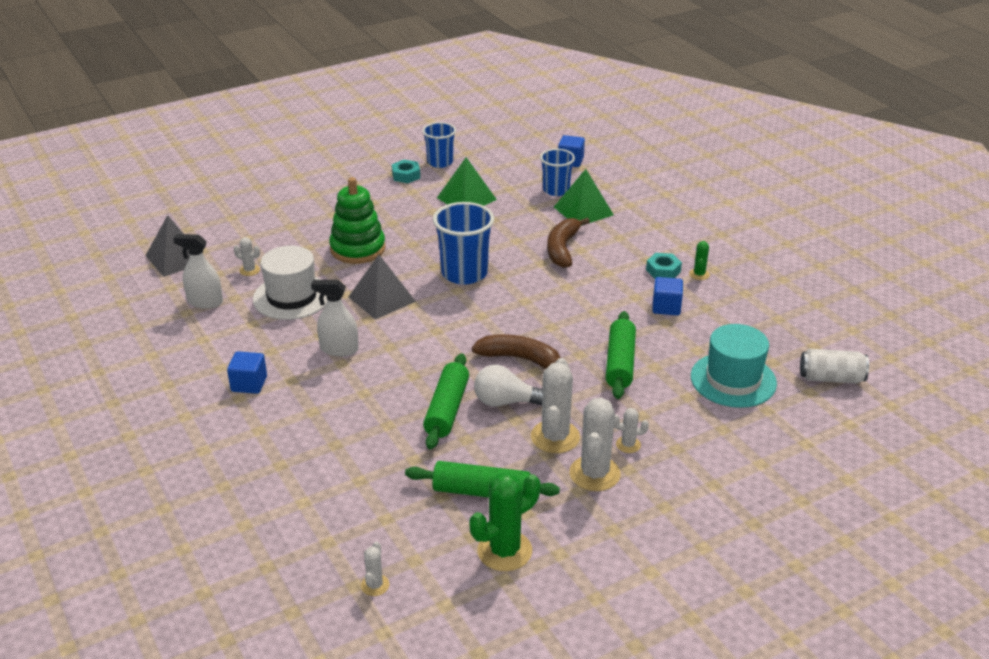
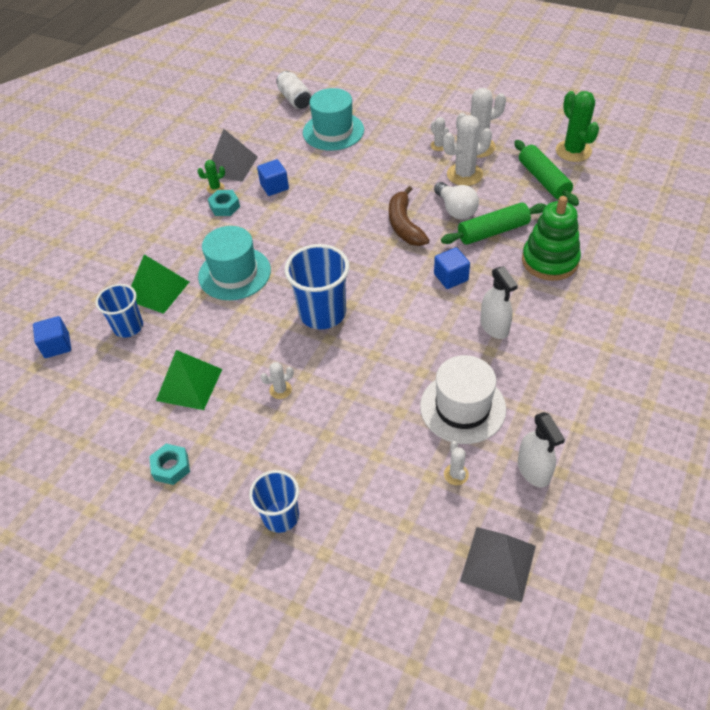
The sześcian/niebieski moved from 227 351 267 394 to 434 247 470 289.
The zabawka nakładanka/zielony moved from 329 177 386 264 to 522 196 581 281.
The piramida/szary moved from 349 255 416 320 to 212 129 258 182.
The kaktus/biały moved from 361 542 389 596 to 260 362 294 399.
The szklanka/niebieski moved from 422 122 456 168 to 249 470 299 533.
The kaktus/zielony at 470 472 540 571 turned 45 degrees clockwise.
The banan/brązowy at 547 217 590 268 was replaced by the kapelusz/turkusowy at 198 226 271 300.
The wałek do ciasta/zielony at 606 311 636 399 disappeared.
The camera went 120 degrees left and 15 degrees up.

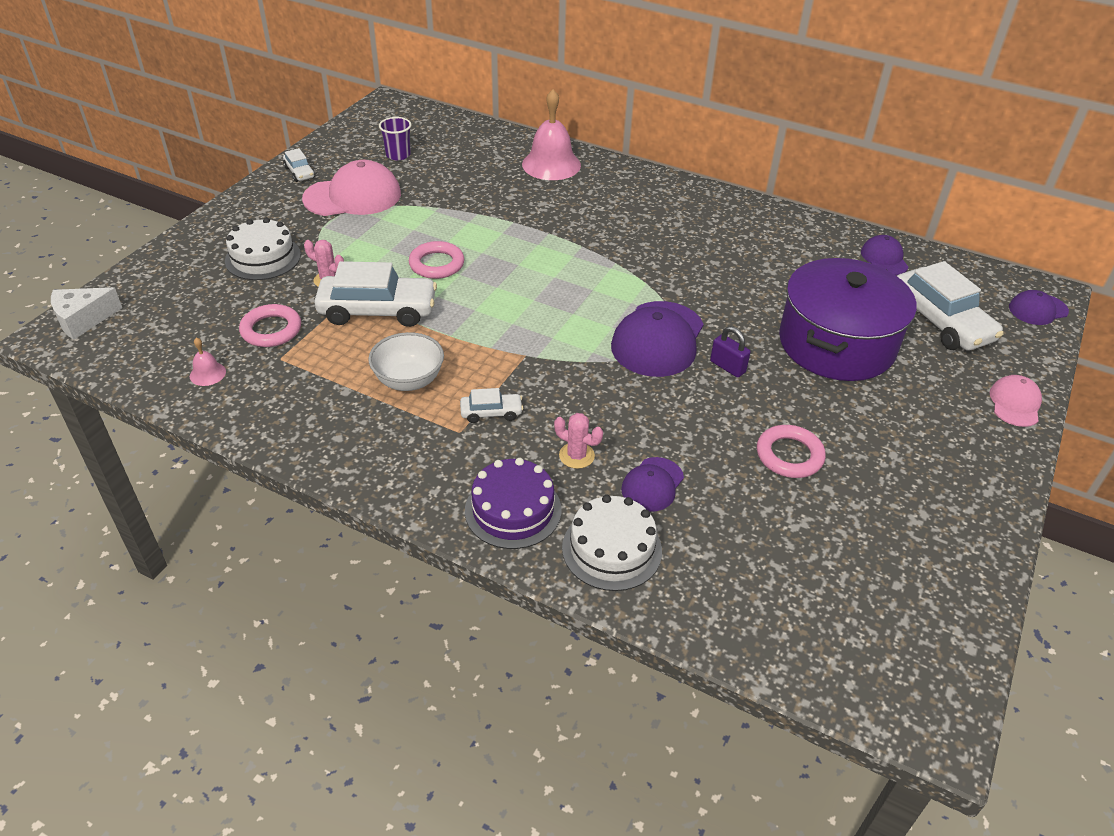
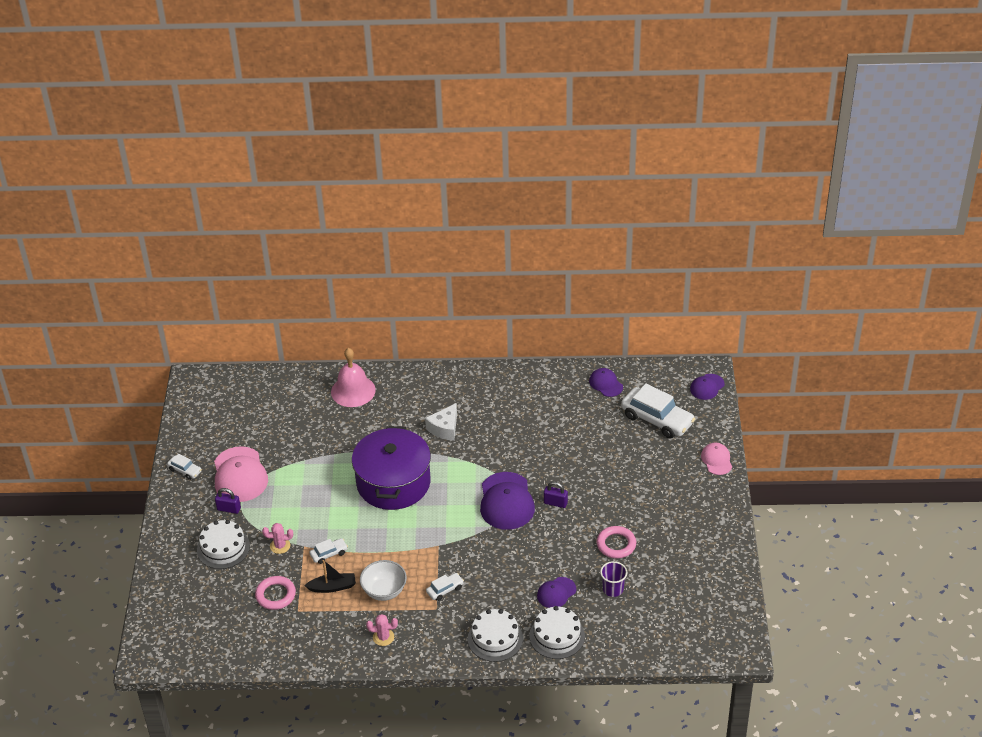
The ser/biały moved from 51 287 122 340 to 425 403 457 441.
The dzwonek/różowy at 190 338 226 386 disappeared.
The czapka/różowy at 302 160 401 216 turned 120 degrees clockwise.
The samochód/biały at 315 261 437 327 changed to 0.48 times the size.
The szklanka/fioletowy moved from 379 117 412 160 to 600 561 627 597.
The pierścień/różowy at 409 241 464 279 disappeared.
The tort/fioletowy at 465 458 562 549 became the tort/biały at 468 609 523 662.
The kaktus/różowy moved from 554 413 603 469 to 366 614 398 646.
The czapka/fioletowy at 621 457 684 512 turned 45 degrees clockwise.
The garnek/fioletowy moved from 779 258 917 381 to 352 426 431 510.
The kłódka/fioletowy at 215 488 241 514 appeared.
The łódka/czarny at 304 560 356 593 appeared.
The camera went 25 degrees left and 0 degrees up.

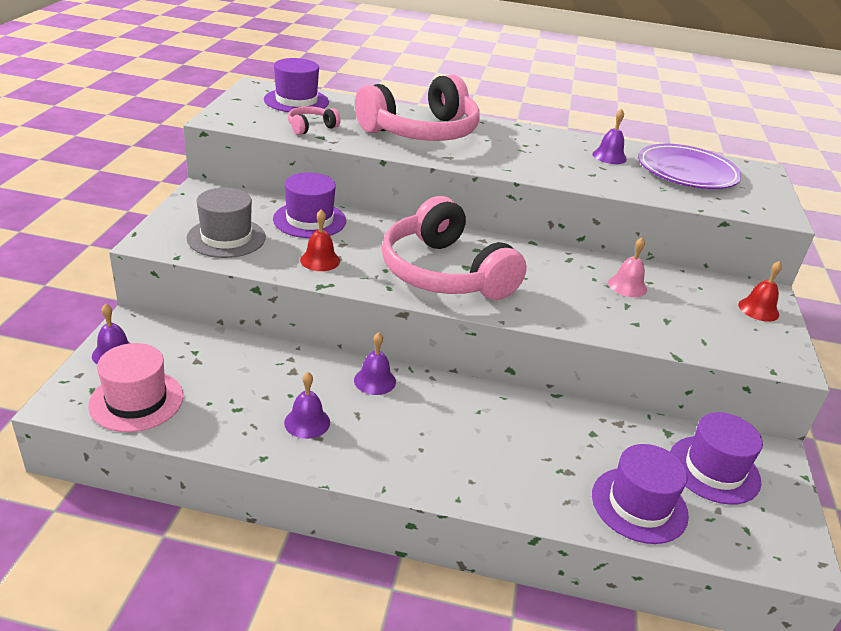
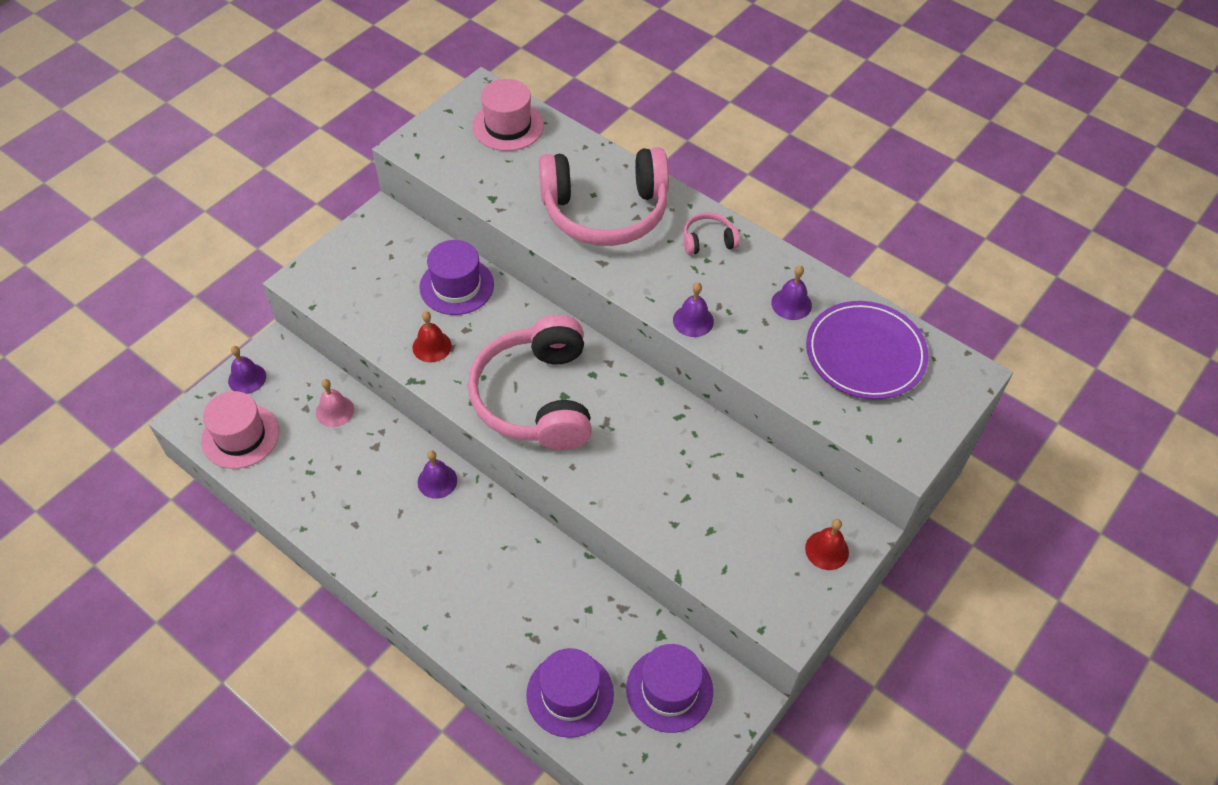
The kapelusz/szary at 186 188 266 258 disappeared.
The kapelusz/fioletowy at 264 58 329 112 became the kapelusz/różowy at 472 79 544 151.
The dzwonek/fioletowy moved from 284 372 330 439 to 673 282 714 337.
The słuchawki/różowy moved from 288 106 341 135 to 684 212 740 255.
The dzwonek/różowy moved from 608 237 647 297 to 316 379 354 427.
The camera went 30 degrees right and 20 degrees up.

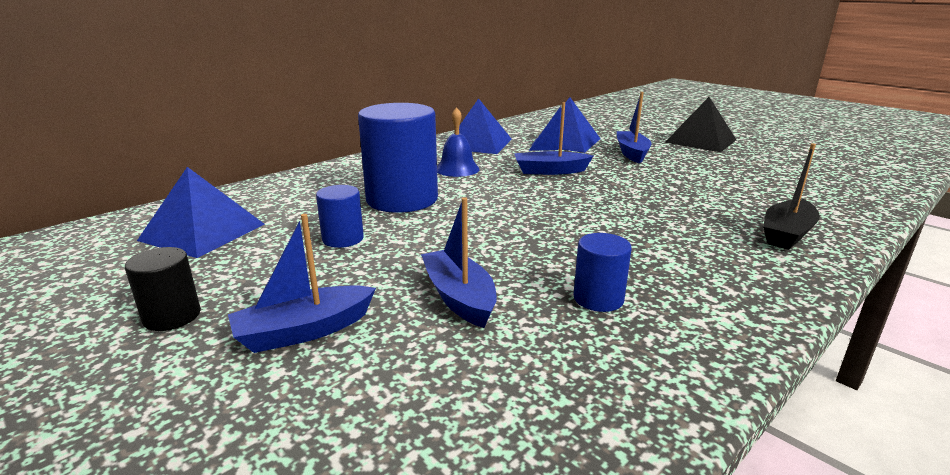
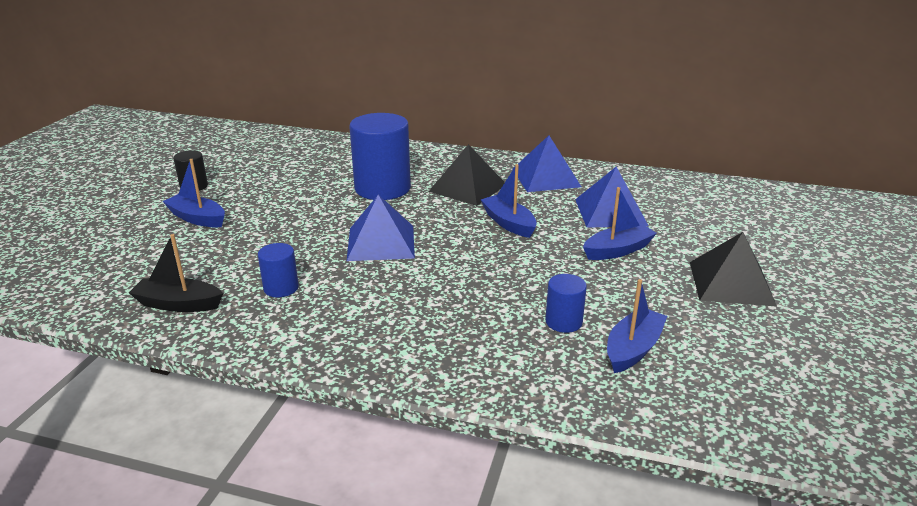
The piramida/niebieski moved from 137 167 265 258 to 347 195 415 261.
The walec/niebieski moved from 316 185 364 248 to 545 274 587 333.
The łódka/niebieski moved from 421 197 497 328 to 607 279 667 373.
The dzwonek/niebieski at 437 107 480 177 was replaced by the piramida/czarny at 428 144 505 206.
The łódka/czarny moved from 763 143 820 250 to 129 234 223 312.
The camera went 60 degrees right and 5 degrees up.

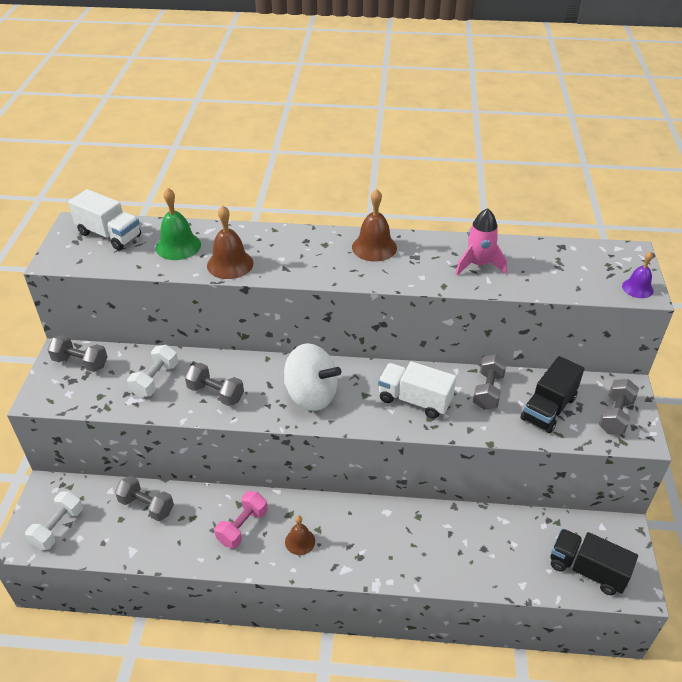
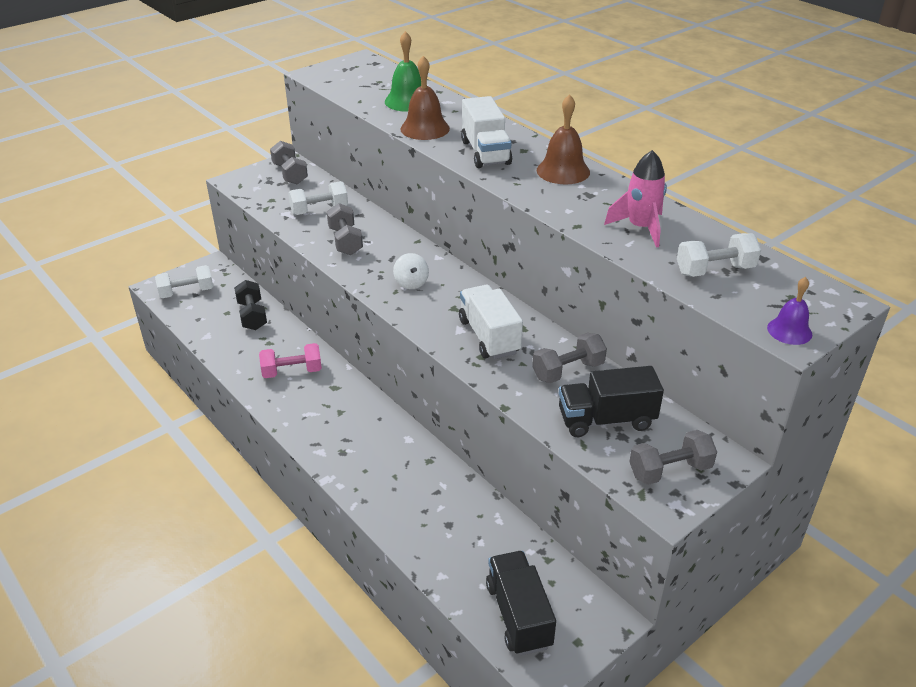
The ciężarówka/biały moved from 68 189 141 250 to 461 96 512 168.
The hantel/szary at 115 476 174 521 became the hantel/czarny at 234 280 267 330.
The bączek/biały at 284 343 341 411 changed to 0.49 times the size.
The dzwonek/brązowy at 285 515 315 555 disappeared.
The hantel/biały at 677 233 761 277 appeared.
The camera went 45 degrees right and 5 degrees down.

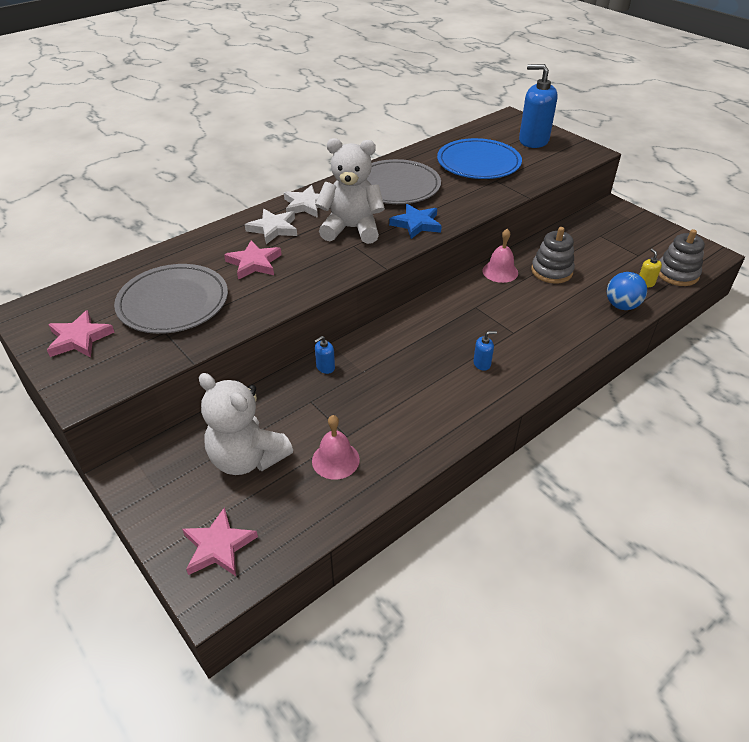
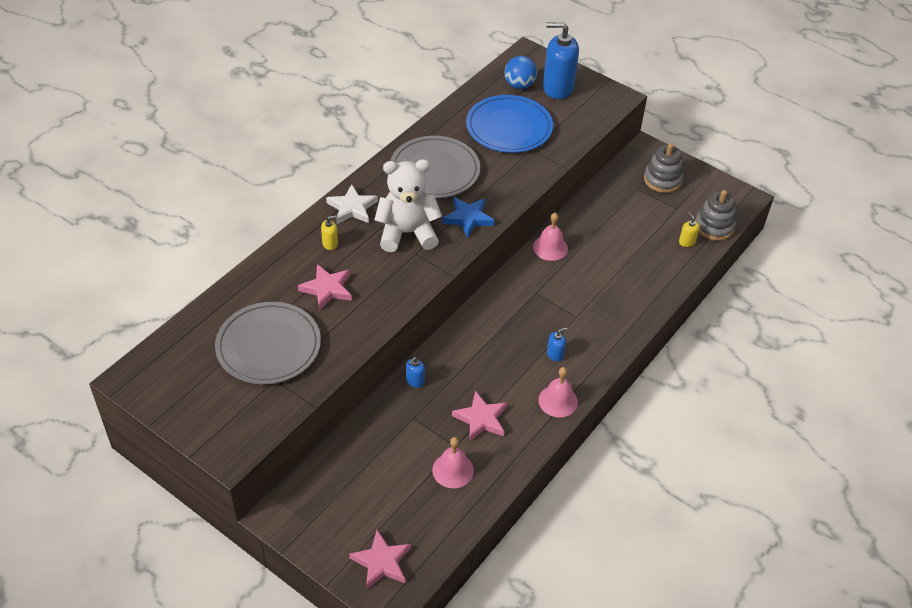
The gwiazda/różowy moved from 47 310 114 358 to 452 391 507 442.
The miś/biały at 199 373 293 475 disappeared.
The gwiazda/biały at 245 209 297 244 was replaced by the dozownik mydła/żółty at 321 216 338 250.
The zabawka nakładanka/szary moved from 531 227 575 283 to 644 143 683 193.
The piłka/niebieski moved from 607 272 647 310 to 505 56 537 89.
The dzwonek/różowy at 538 367 578 417 appeared.
The camera went 15 degrees left and 5 degrees up.

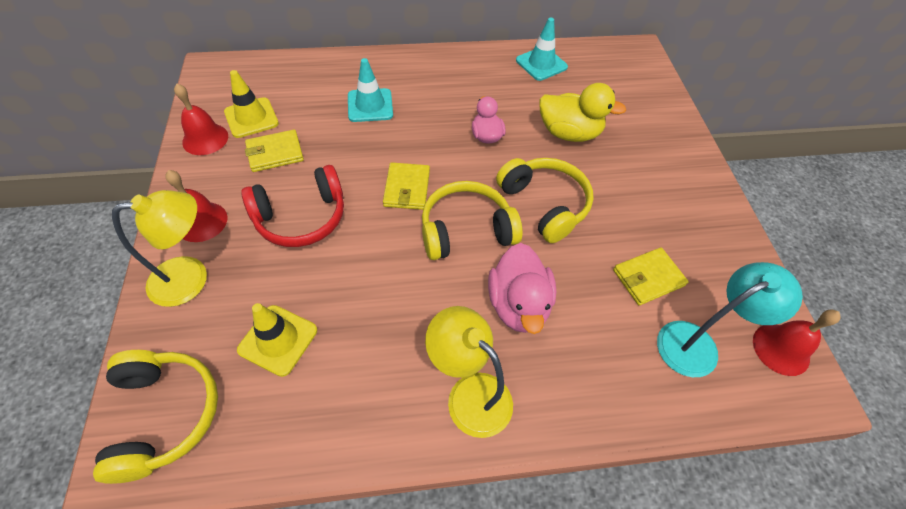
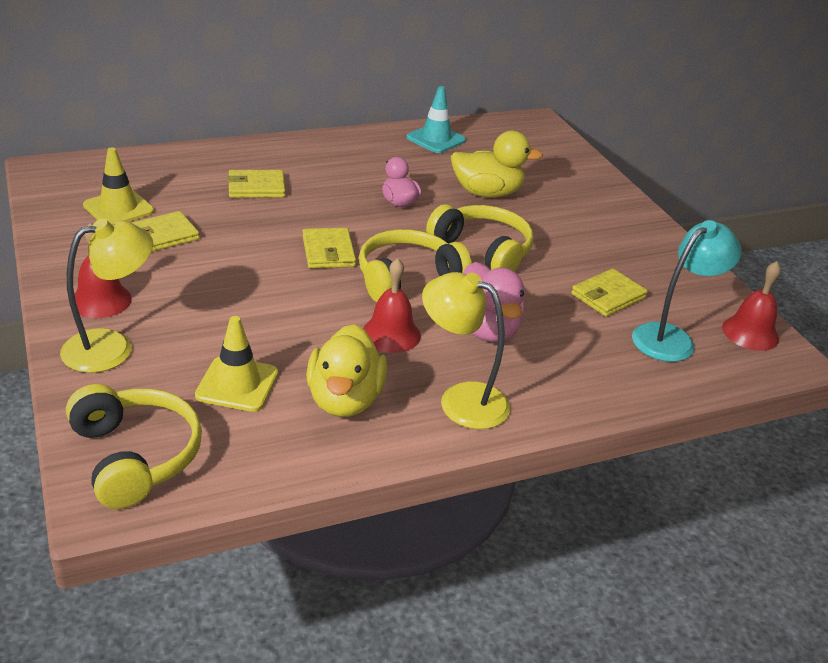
The dzwonek/czerwony moved from 174 83 228 155 to 363 258 421 353.
The słuchawki/czerwony at 241 165 344 247 disappeared.
The pachołek/turkusowy at 348 58 393 122 was replaced by the portfel/żółty at 227 170 285 198.
The kaczka/żółty at 306 324 387 417 appeared.
The camera went 15 degrees left and 20 degrees down.

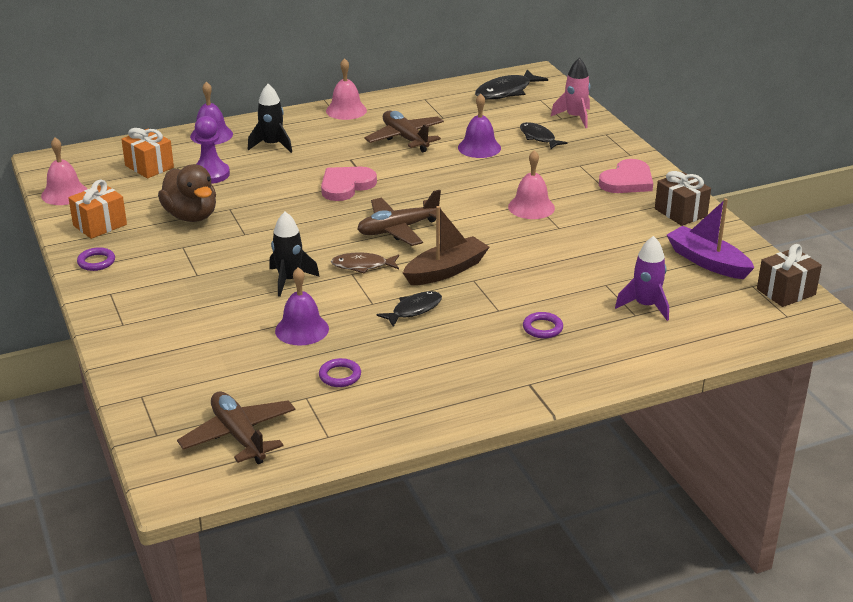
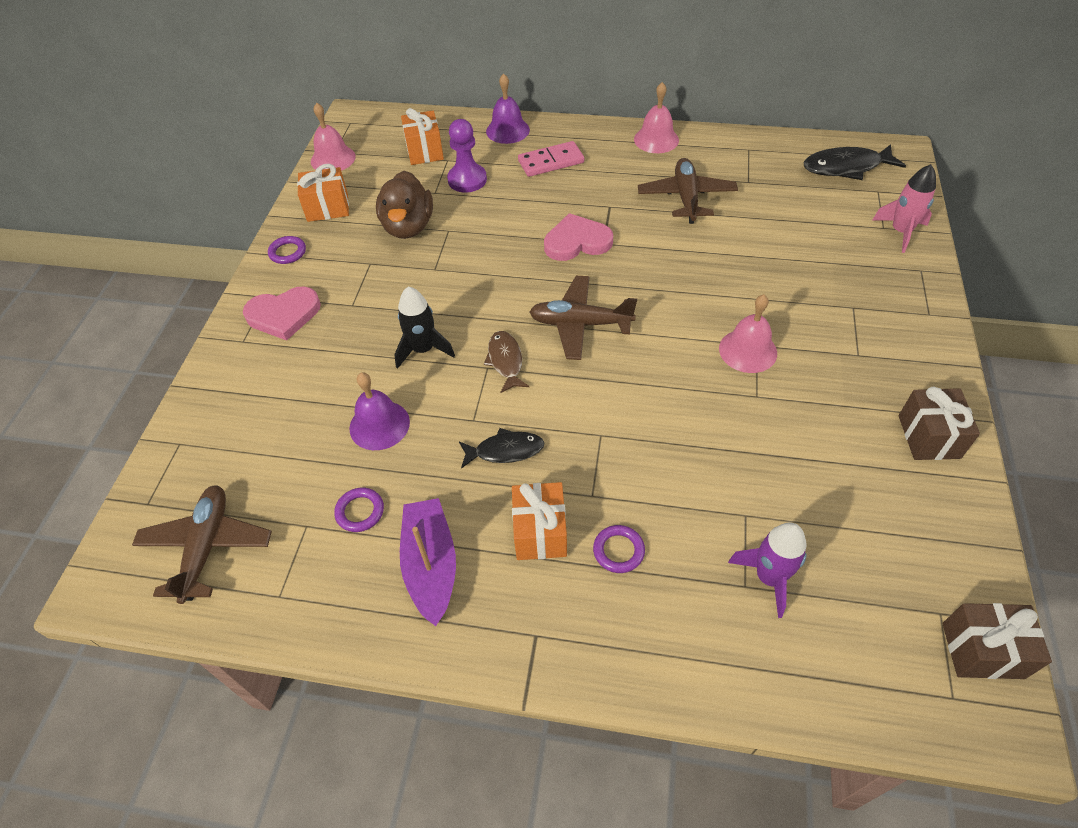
The rakieta/czarny at 248 84 292 153 was replaced by the kostka domina/różowy at 518 141 584 177.
The ryba/brązowy at 331 252 399 273 turned 45 degrees clockwise.
The łódka/brązowy at 403 206 489 285 disappeared.
The dzwonek/fioletowy at 458 94 501 158 disappeared.
The ryba/czarny at 520 122 567 149 disappeared.
The serce/różowy moved from 599 159 653 193 to 243 286 321 341.
The łódka/fioletowy moved from 667 198 754 279 to 400 498 456 626.
The prezent/pomarańczowy at 512 482 567 560 appeared.
The camera went 35 degrees right and 20 degrees up.

